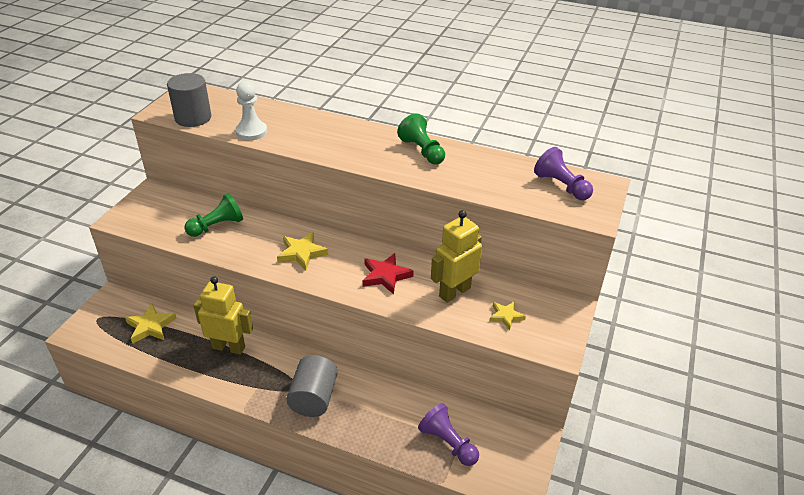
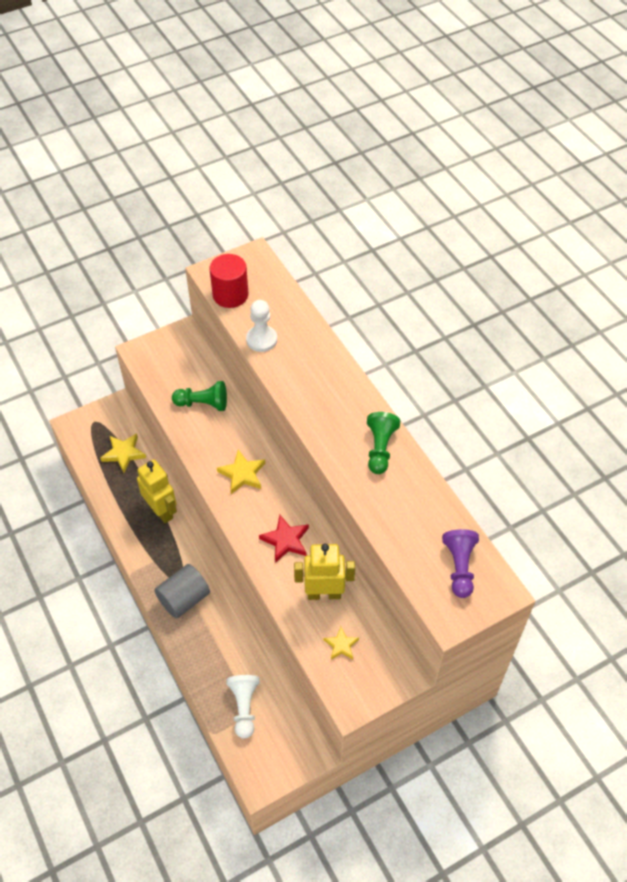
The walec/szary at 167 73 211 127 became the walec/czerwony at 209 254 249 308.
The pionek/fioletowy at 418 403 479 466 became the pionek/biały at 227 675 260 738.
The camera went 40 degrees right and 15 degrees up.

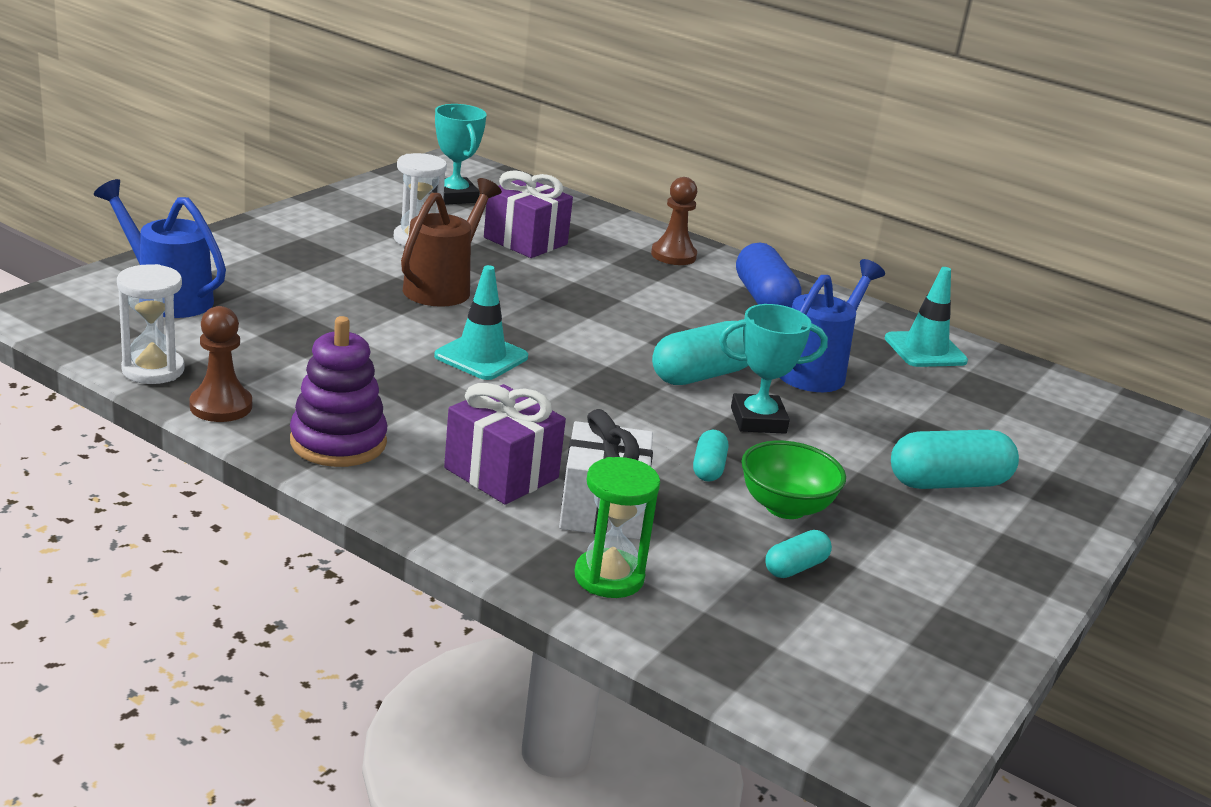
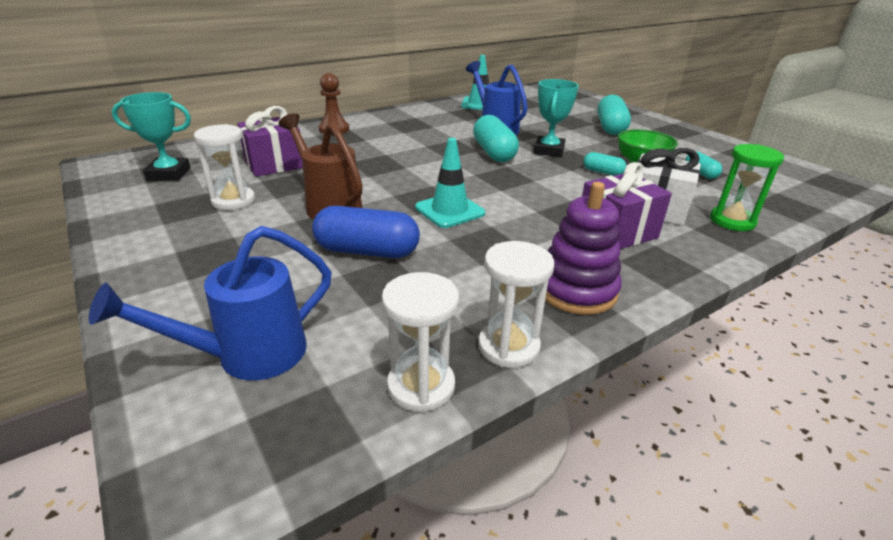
The pionek/brązowy at 189 306 252 422 was replaced by the klepsydra/biały at 478 241 554 368.
The kapsułka/niebieski moved from 736 243 802 308 to 312 206 420 258.
The camera went 65 degrees left and 5 degrees up.

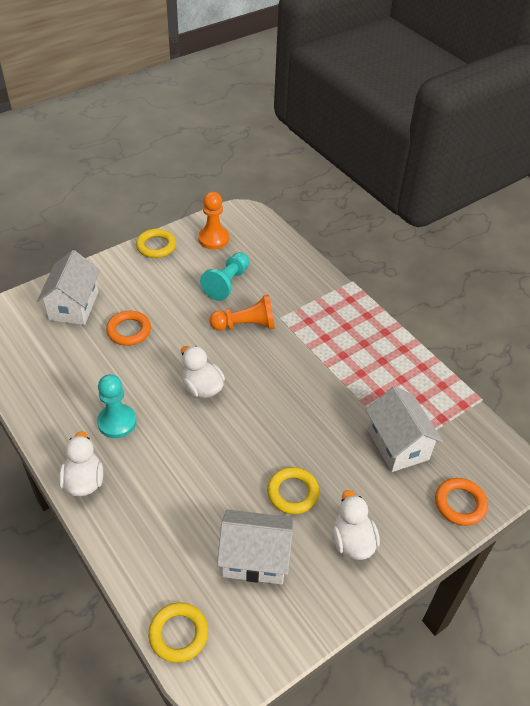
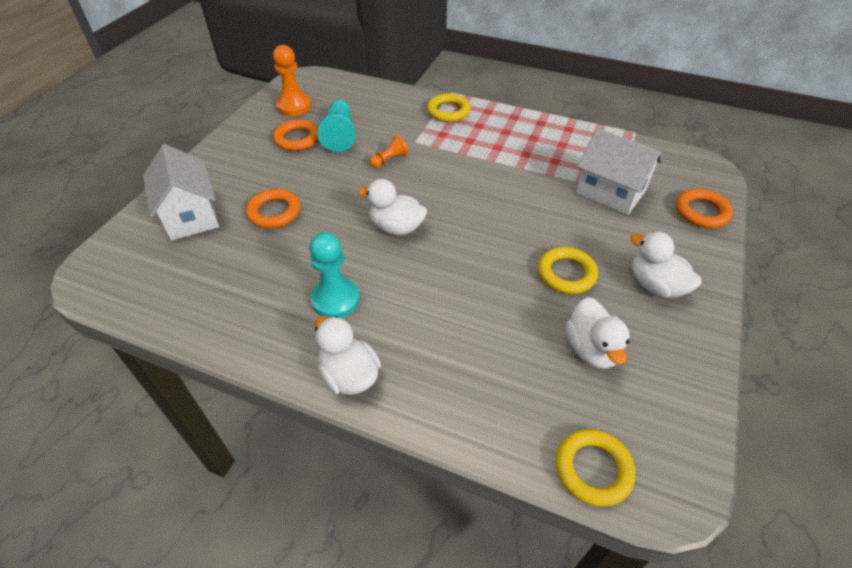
The pierścień/żółty moved from 136 229 176 258 to 427 94 471 122.
The pionek/pomarańczowy at 209 294 275 331 changed to 0.56 times the size.
The domek/biały at 217 509 294 585 was replaced by the kaczka/biały at 566 297 630 369.
The pierścień/pomarańczowy at 273 120 319 151 appeared.
The camera went 30 degrees left and 0 degrees up.

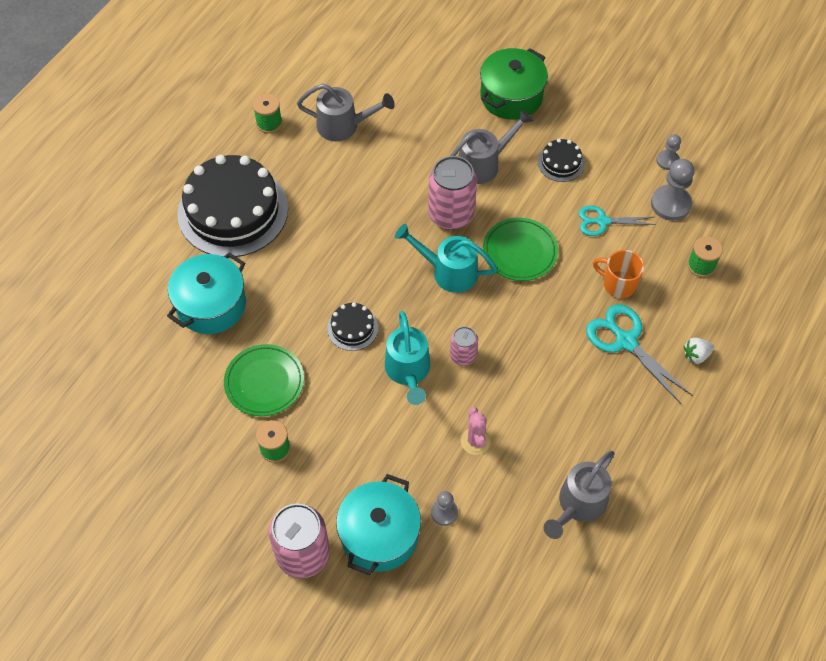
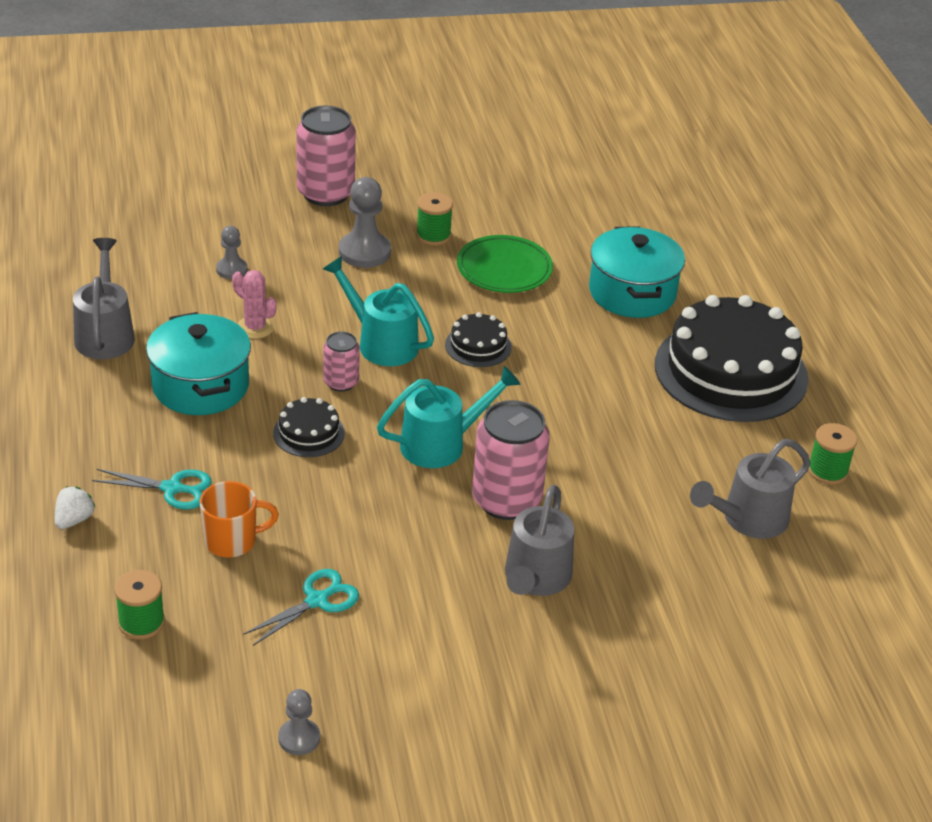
The garnek/turkusowy moved from 336 474 421 575 to 146 312 251 415.
The garnek/zielony at 480 48 548 120 disappeared.
The talerz/zielony at 483 218 558 281 disappeared.
The tort/czarny moved from 538 139 585 182 to 273 397 345 457.
The nożyczki/turkusowy at 586 304 692 404 changed to 0.66 times the size.
The pionek/szary moved from 651 159 695 221 to 339 177 391 268.
The camera went 135 degrees right and 20 degrees down.

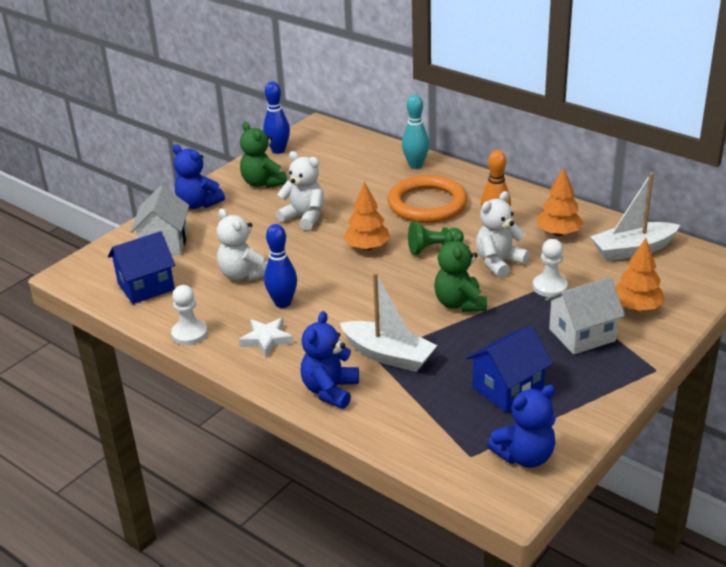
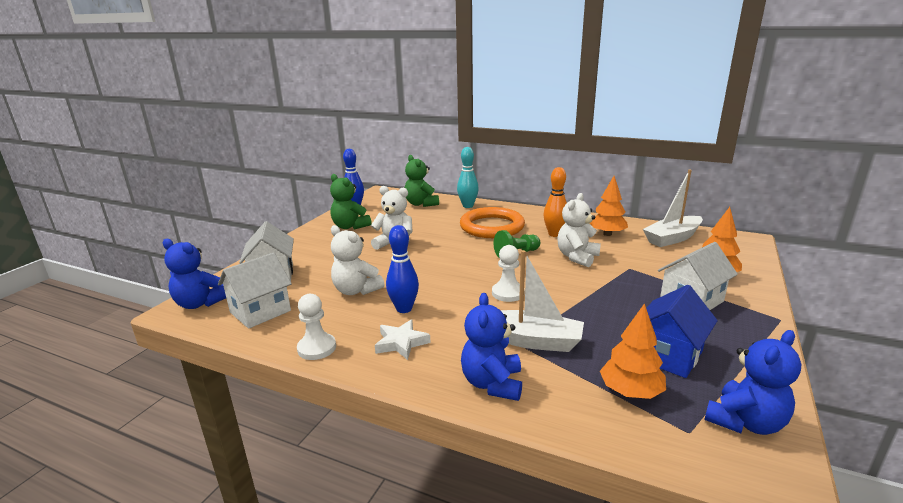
The domek/niebieski at 108 231 175 304 became the domek/biały at 218 253 292 329.
The miś/niebieski moved from 172 144 225 209 to 163 239 226 309.
The drzewko/pomarańczowy moved from 343 182 390 250 to 600 303 666 399.
The miś/zielony moved from 434 232 487 312 to 405 155 439 207.
The pionek/biały moved from 533 239 568 297 to 492 245 520 302.
The camera went 15 degrees left and 10 degrees down.

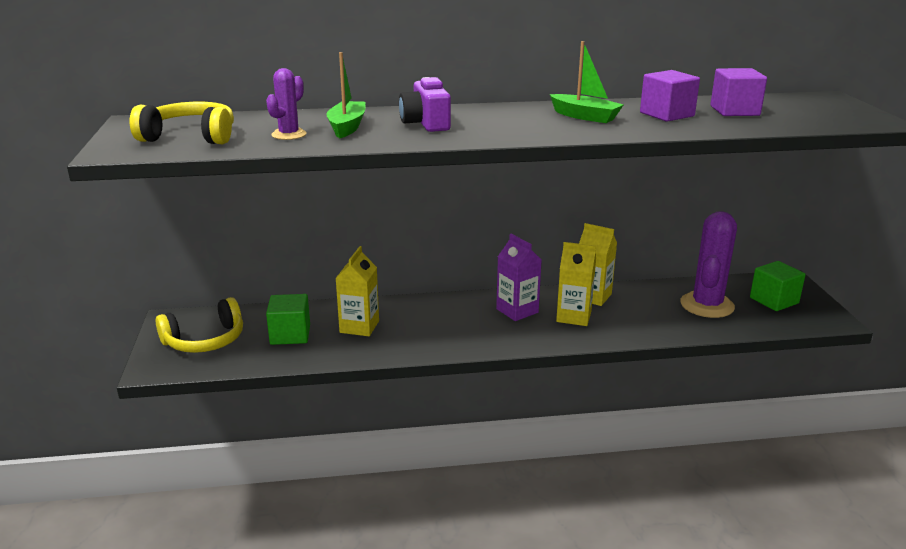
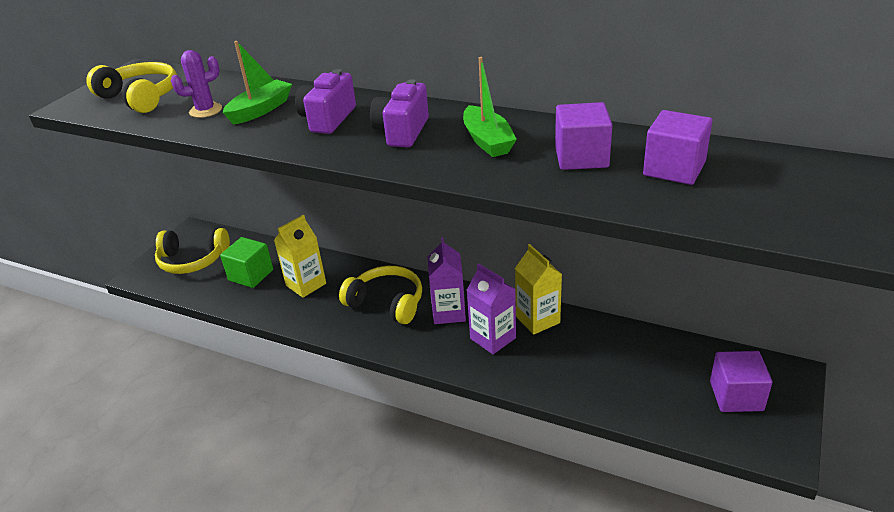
The karton mleka/żółty at 556 242 596 326 became the karton mleka/fioletowy at 467 263 516 354.
The kaktus/fioletowy at 680 211 737 318 disappeared.
The sześcian/zielony at 750 261 806 311 became the sześcian/fioletowy at 710 351 772 412.
The słuchawki/żółty at 339 266 422 324 appeared.
The aparat fotograficzny/fioletowy at 370 79 429 147 appeared.
The camera went 35 degrees right and 10 degrees up.

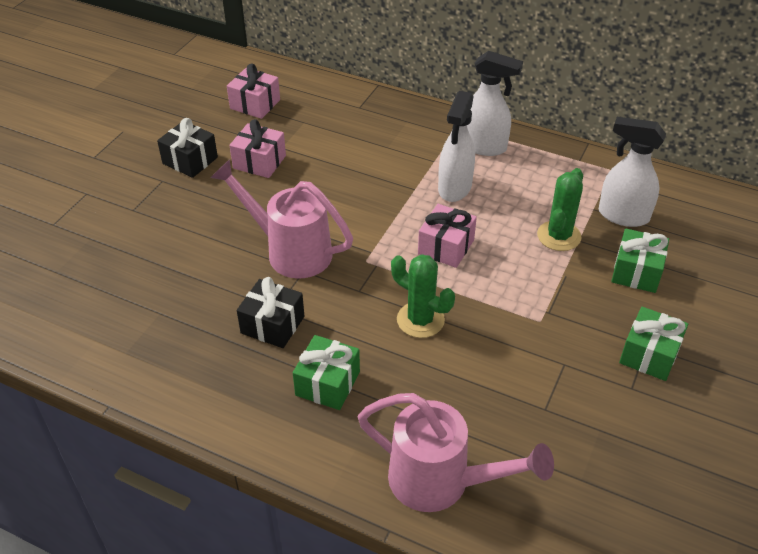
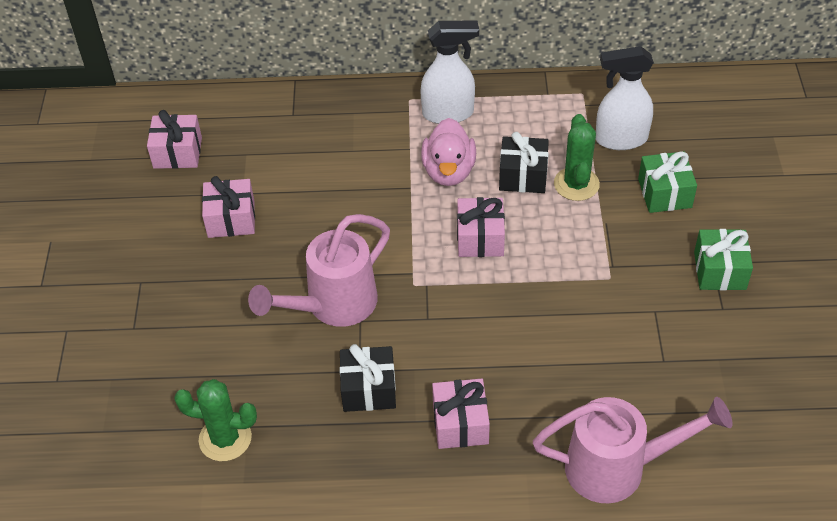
The prezent/czarny moved from 157 118 218 178 to 499 132 549 193.
The konewka/różowy at 210 159 353 279 turned 45 degrees counterclockwise.
The prezent/zielony at 293 335 360 410 became the prezent/różowy at 432 379 490 449.
The kaktus/zielony moved from 391 254 455 338 to 174 379 257 461.
The spryskiwacz/biały at 438 91 475 202 was replaced by the kaczka/różowy at 421 118 476 186.
The camera went 25 degrees left and 5 degrees up.

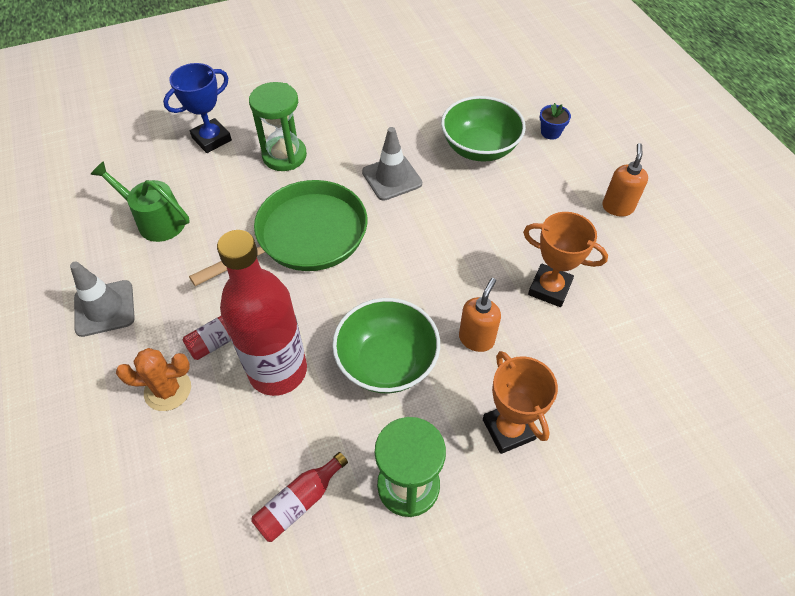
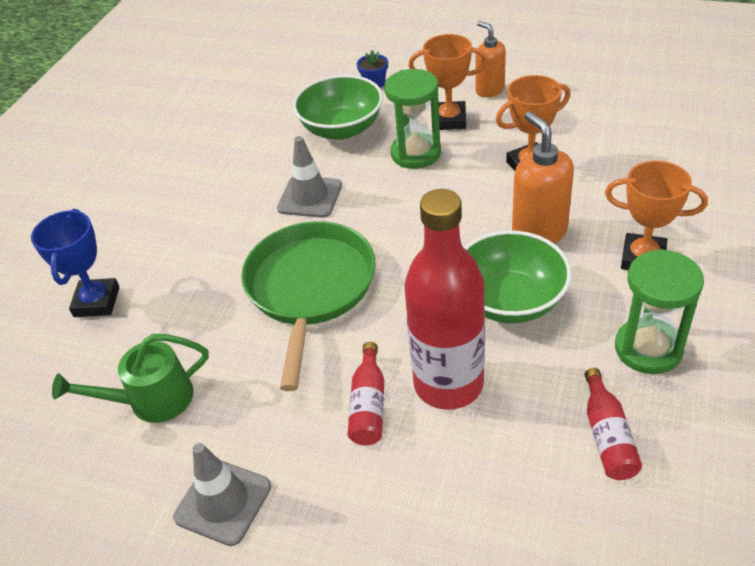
The kaktus/pomarańczowy at 116 348 191 411 disappeared.
The klepsydra/zielony moved from 249 82 307 171 to 385 69 441 169.
The dozownik mydła/pomarańczowy at 459 278 501 352 changed to 1.50 times the size.
The puchar/pomarańczowy at 409 34 487 130 appeared.
The camera went 45 degrees left and 10 degrees down.

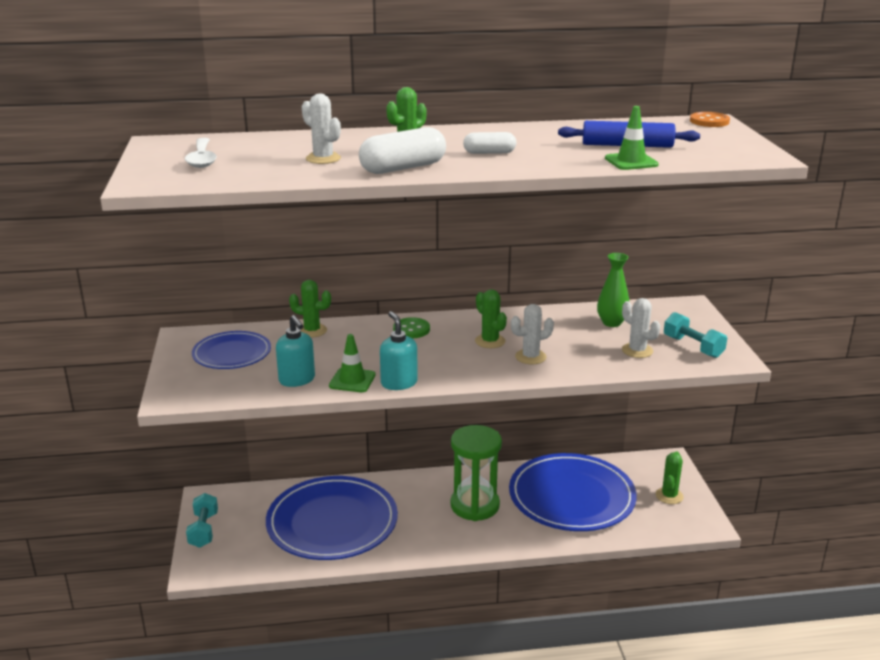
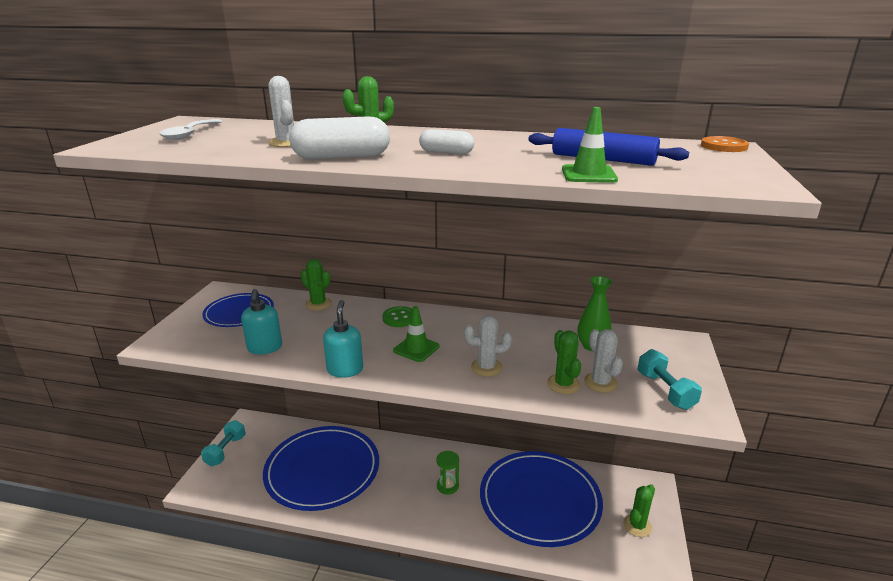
The pachołek/zielony moved from 329 334 376 392 to 393 306 440 362.
The klepsydra/zielony at 451 425 502 521 changed to 0.49 times the size.
The kaktus/zielony moved from 475 289 507 348 to 547 330 581 394.
The camera went 20 degrees right and 0 degrees up.

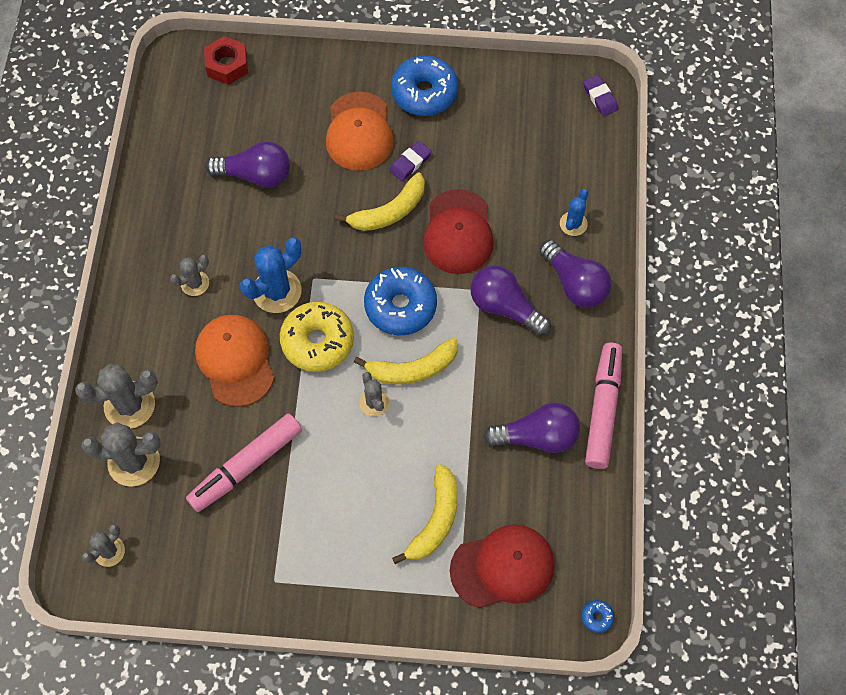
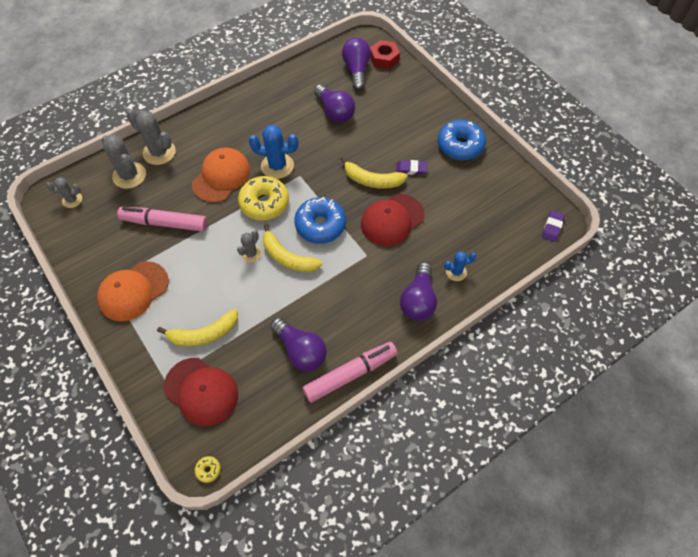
The kaktus/szary at 170 255 209 296 disappeared.
The czapka/pomarańczowy moved from 326 92 394 171 to 97 261 169 321.
The żarówka/fioletowy moved from 471 265 551 336 to 342 37 371 90.
The donut/niebieski at 582 600 614 633 became the donut/żółty at 195 456 221 483.
The camera went 50 degrees right and 5 degrees down.

